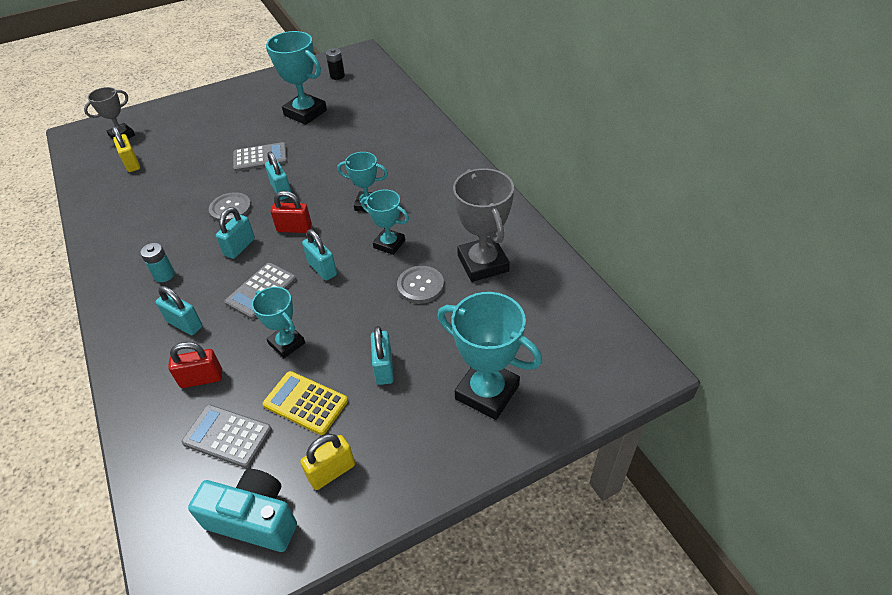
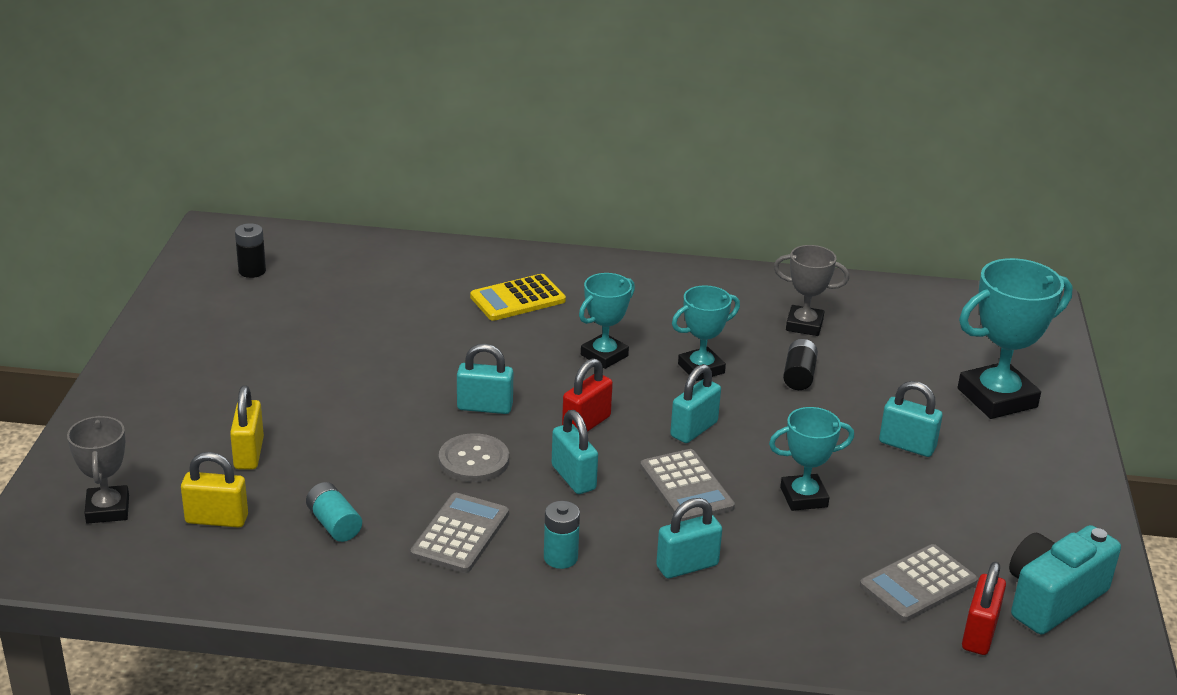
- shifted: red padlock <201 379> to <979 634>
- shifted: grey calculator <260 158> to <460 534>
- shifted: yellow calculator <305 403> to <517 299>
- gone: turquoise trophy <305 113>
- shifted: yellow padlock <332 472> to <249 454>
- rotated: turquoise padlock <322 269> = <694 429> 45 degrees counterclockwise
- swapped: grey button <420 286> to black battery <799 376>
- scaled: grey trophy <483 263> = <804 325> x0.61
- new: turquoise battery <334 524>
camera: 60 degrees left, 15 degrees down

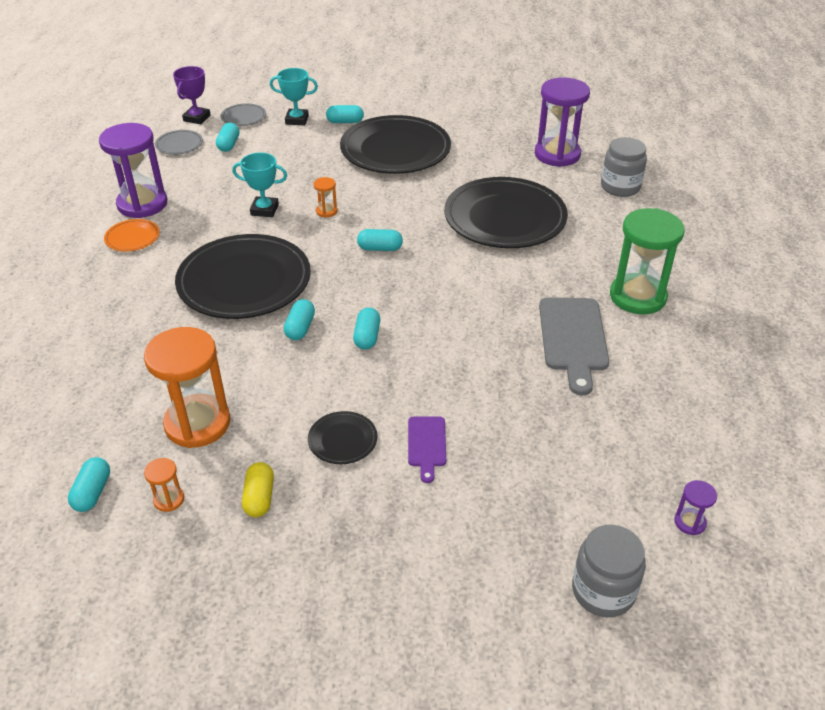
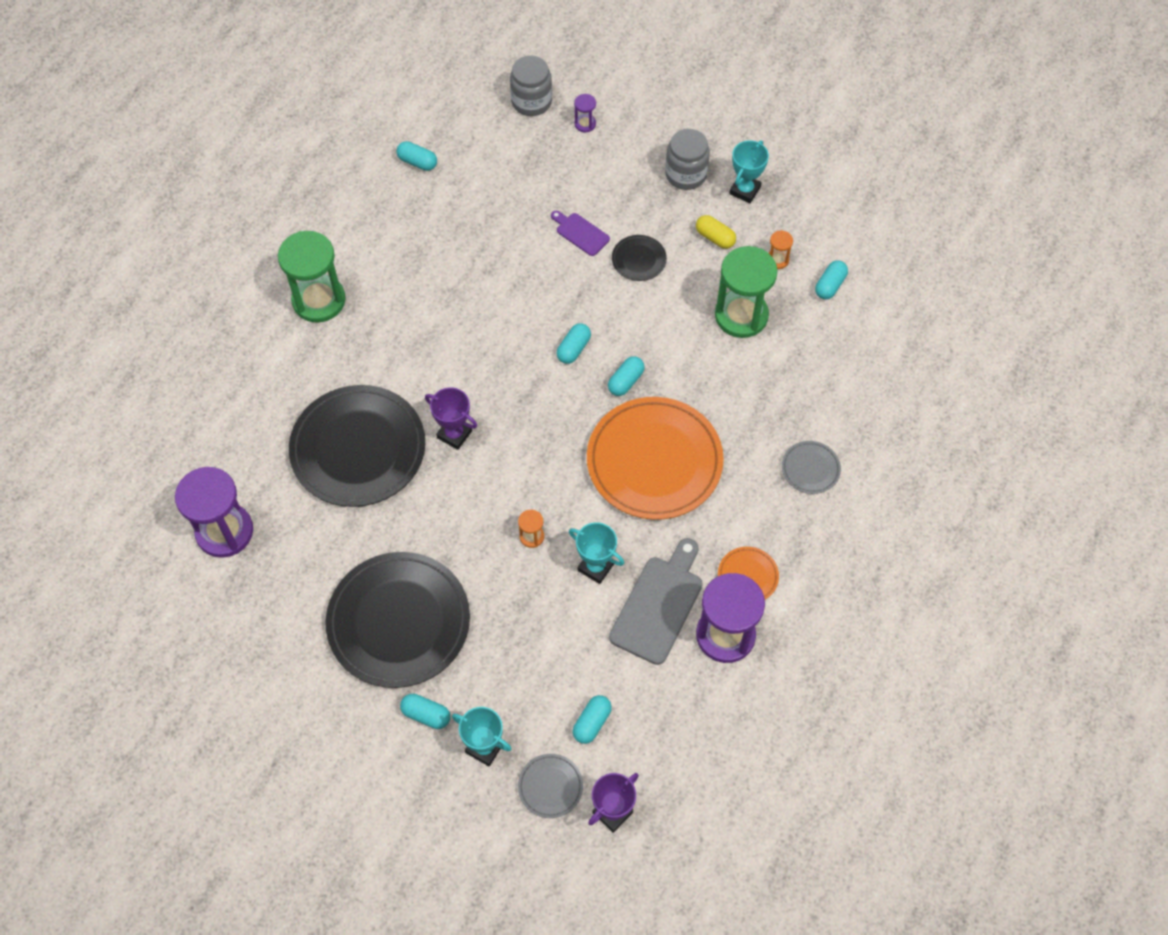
- repainted: orange hourglass <197 423> to green hourglass <741 315>
- shifted: grey plate <179 145> to <810 469>
- repainted: black plate <244 281> to orange plate <654 461>
- rotated: yellow capsule <259 498> = <715 237> 75 degrees counterclockwise
- shifted: turquoise capsule <380 248> to <417 162>
- rotated: purple cutting board <426 444> = <580 233> 75 degrees counterclockwise
- shifted: grey cutting board <573 338> to <659 605>
- shifted: grey jar <620 187> to <686 174>
- shifted: purple hourglass <690 522> to <585 124>
- new: purple trophy <454 434>
- new: turquoise trophy <744 190>
camera: 155 degrees left, 20 degrees up

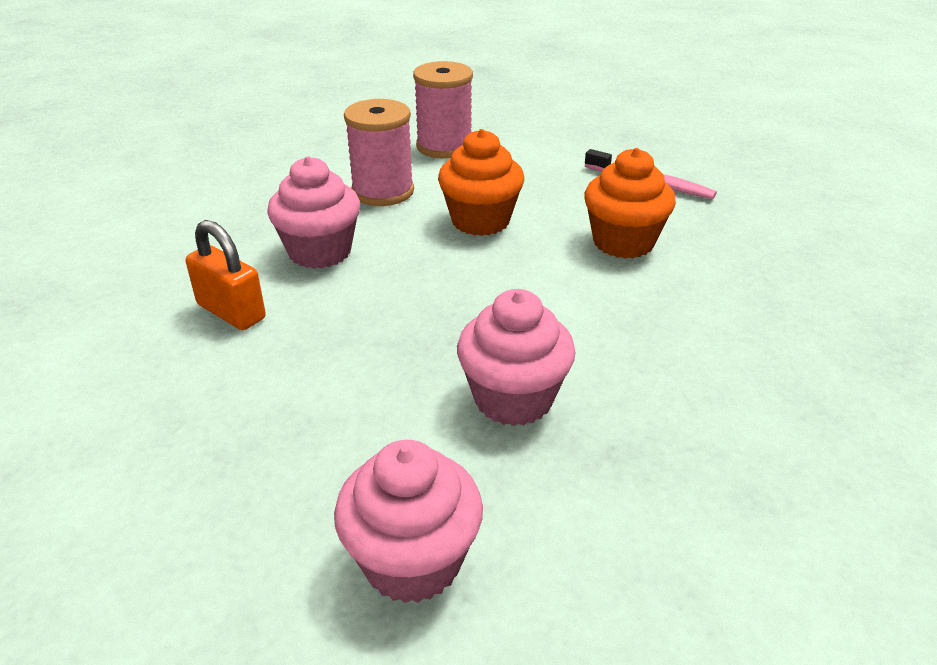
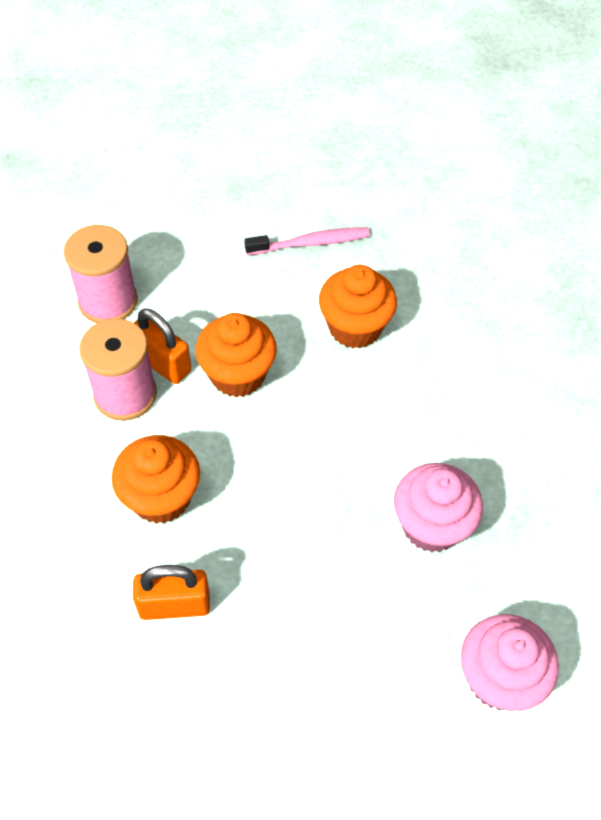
- repainted: pink cupcake <320 252> to orange cupcake <161 497>
- new: orange padlock <162 363>
camera: 45 degrees left, 20 degrees up

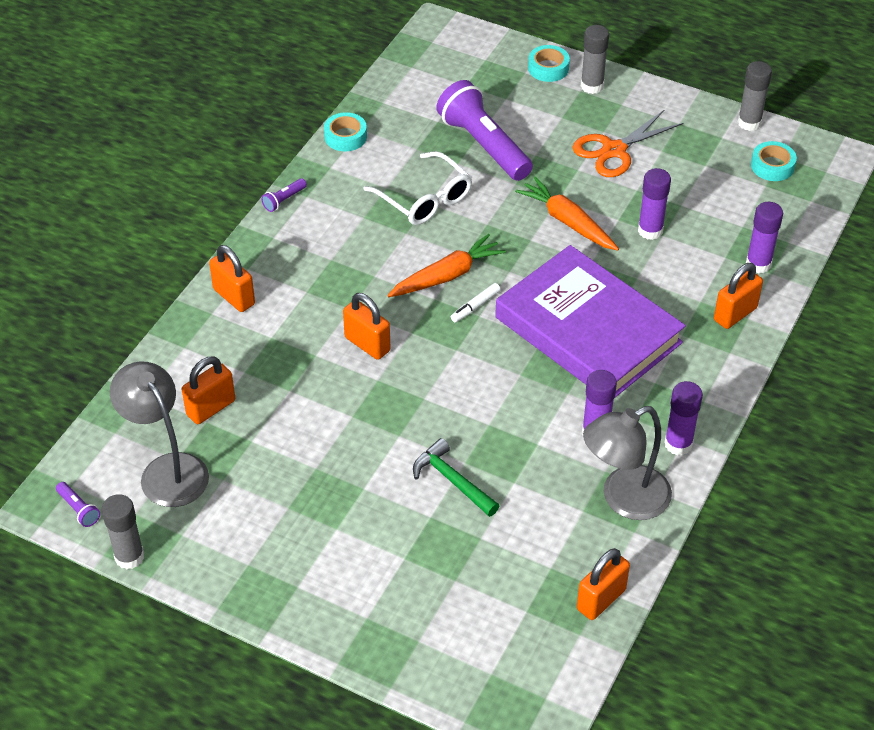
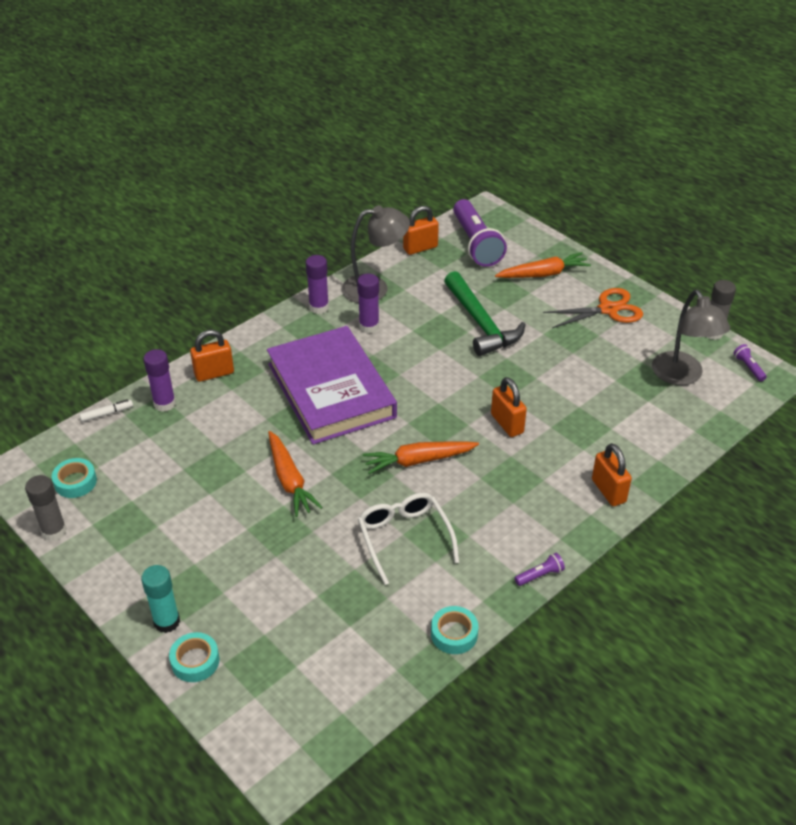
- gone: orange padlock <211 408>
- scaled: green hammer <452 480> = <481 323> x1.64
- shifted: purple flashlight <484 145> to <476 244>
- shifted: white marker <475 306> to <107 413>
- shifted: orange scissors <614 150> to <608 309>
- repainted: grey glue stick <592 86> to turquoise glue stick <167 622>
- gone: purple glue stick <650 231>
- new: orange carrot <543 274>
camera: 160 degrees left, 5 degrees down

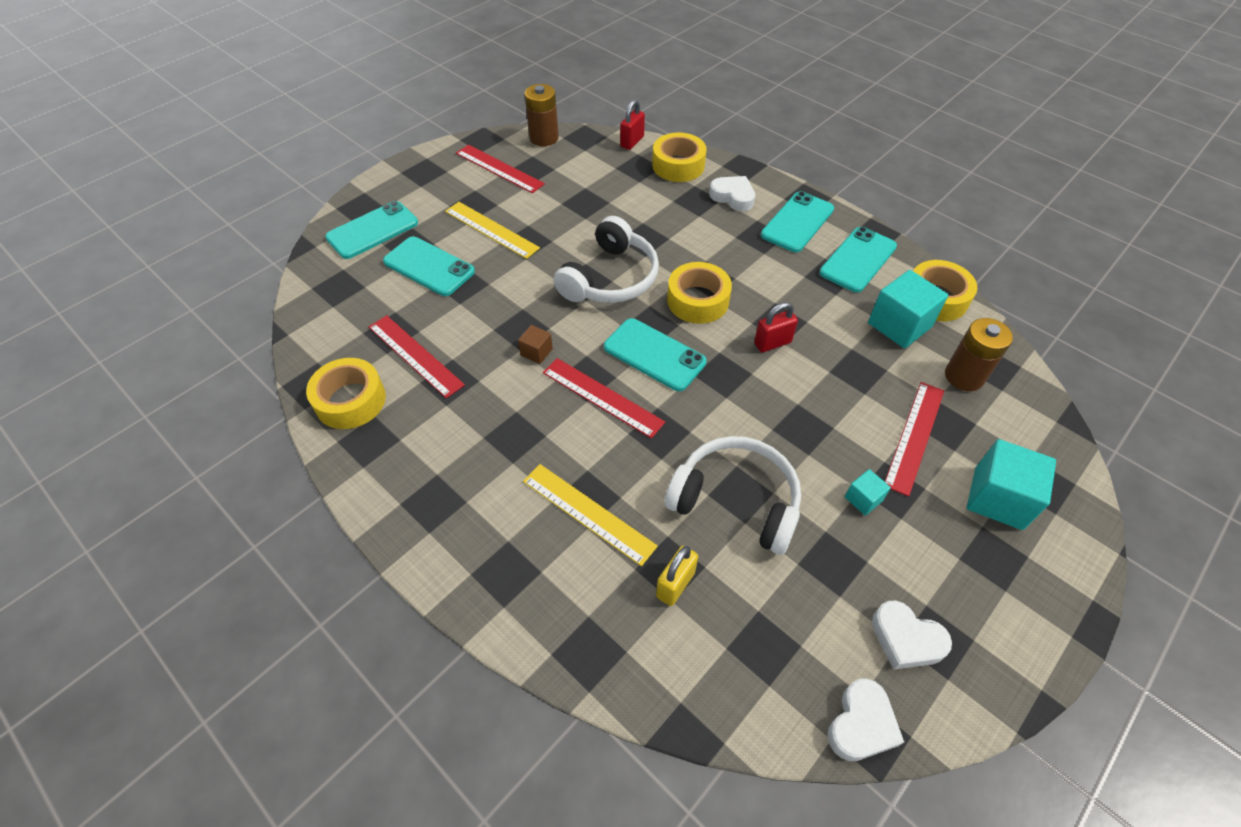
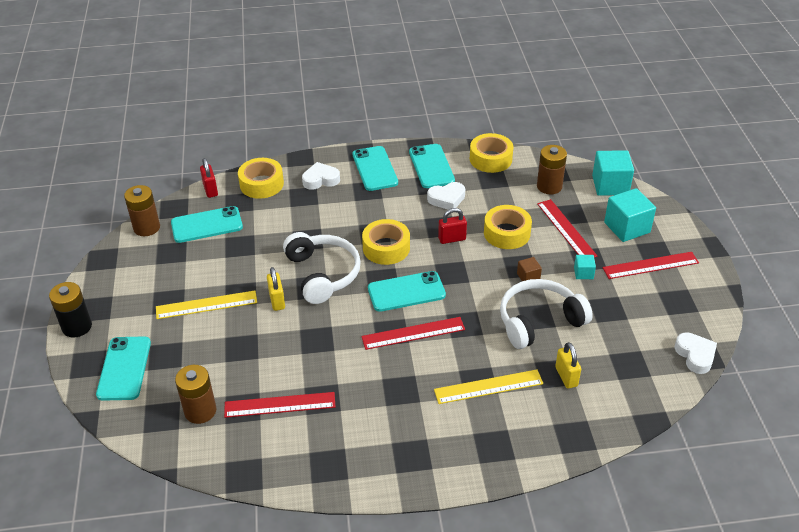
- shifted: yellow tape <350 400> to <507 233>
- shifted: turquoise phone <429 267> to <207 225>
- shifted: red ruler <499 168> to <650 265>
- shifted: brown cube <536 352> to <528 277>
- rotated: red padlock <772 343> = <452 239> 60 degrees clockwise
- shifted: turquoise cube <899 325> to <610 185>
- shifted: white heart <906 639> to <447 199>
- new: black battery <77 326>
- new: brown battery <200 411>
- new: yellow padlock <277 301>
camera: 50 degrees left, 10 degrees down

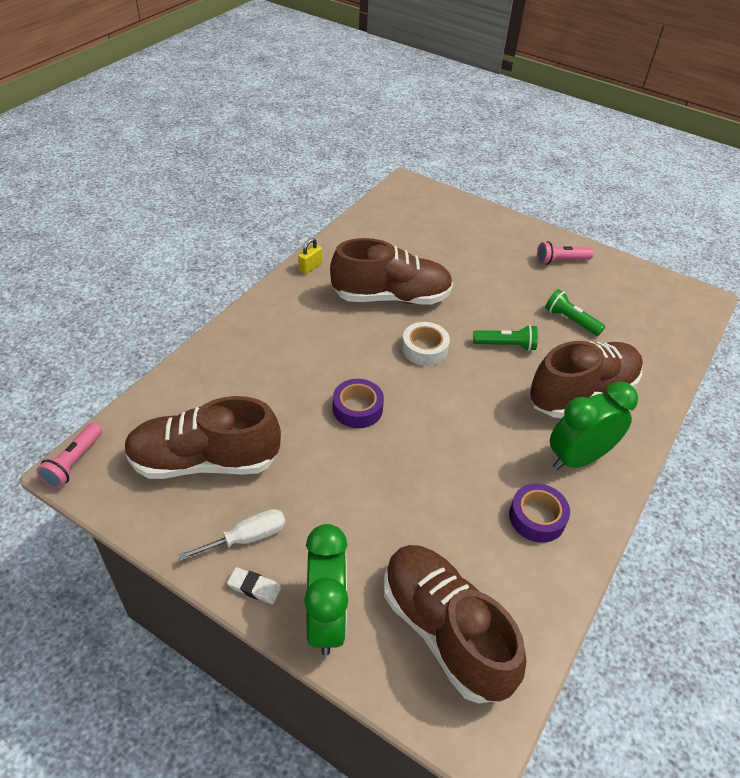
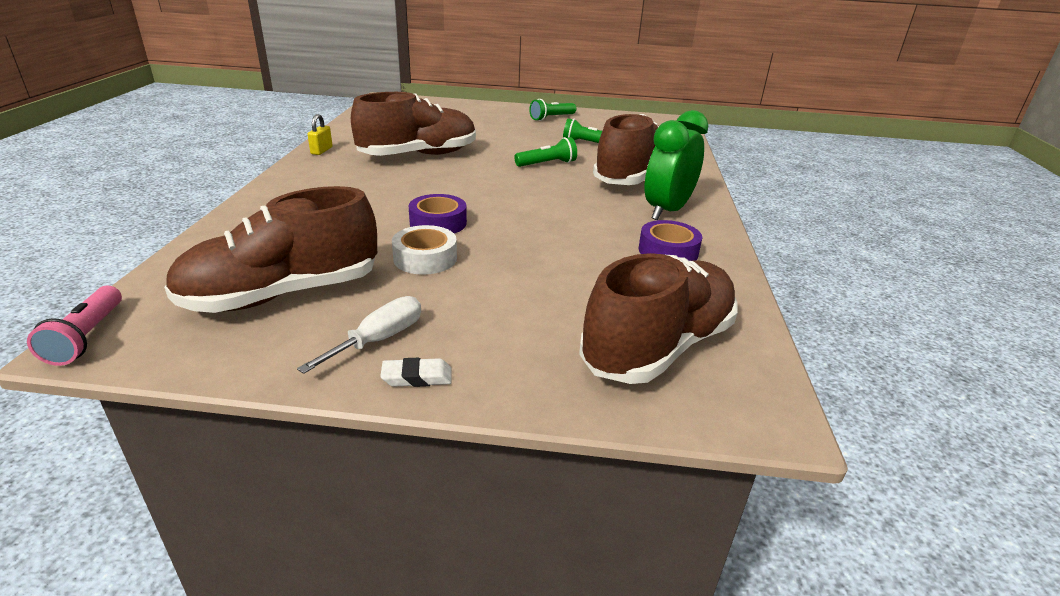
- gone: green clock <326 618>
- rotated: brown shoe <445 631> = <657 347> 105 degrees clockwise
- shifted: white tape <424 349> to <425 258>
- repainted: pink flashlight <561 261> to green flashlight <551 118>
camera: 25 degrees left, 15 degrees down

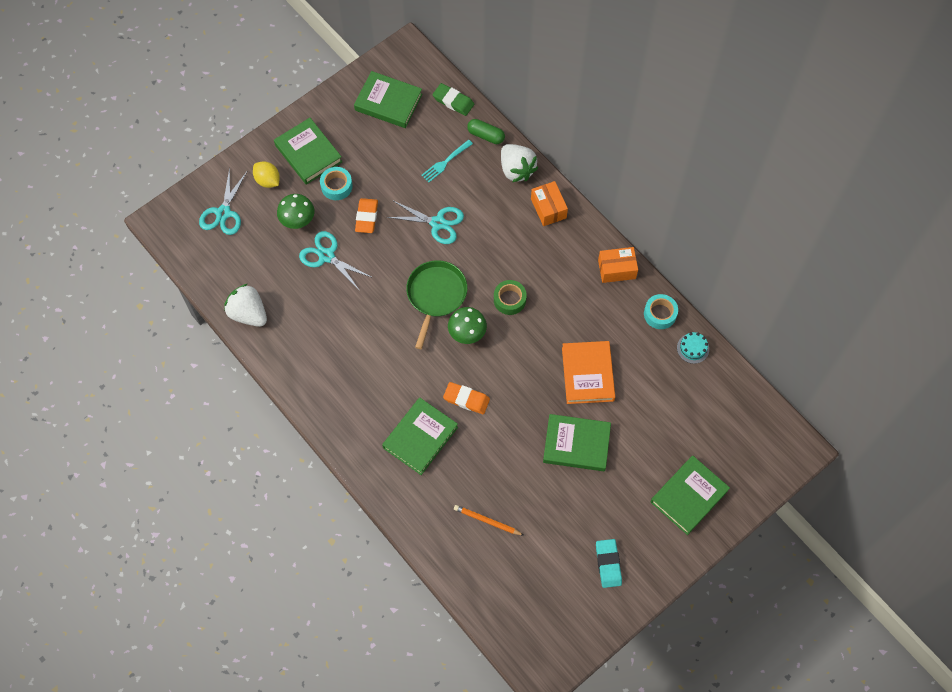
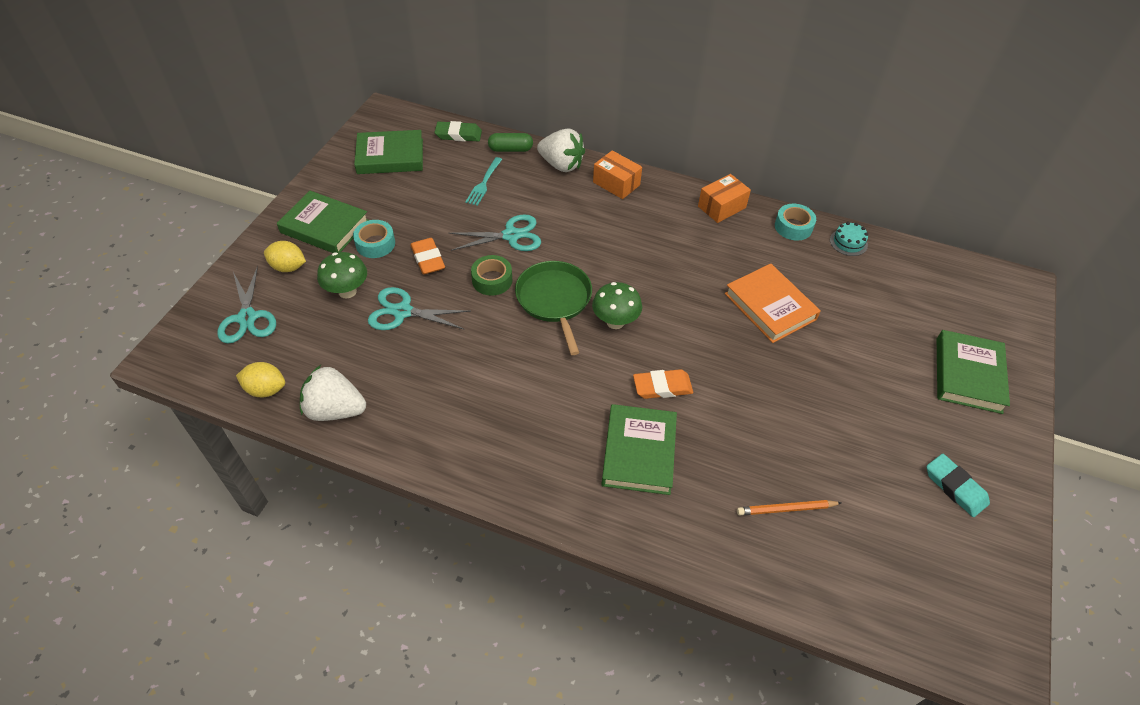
- shifted: green tape <509 300> to <492 280>
- gone: green book <576 444>
- new: yellow lemon <266 389>
camera: 30 degrees left, 15 degrees down

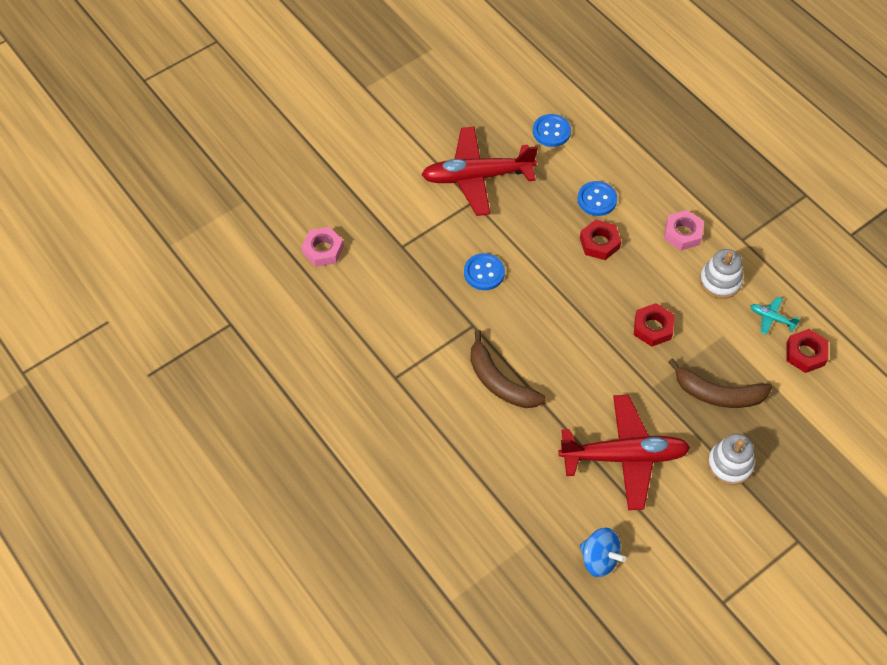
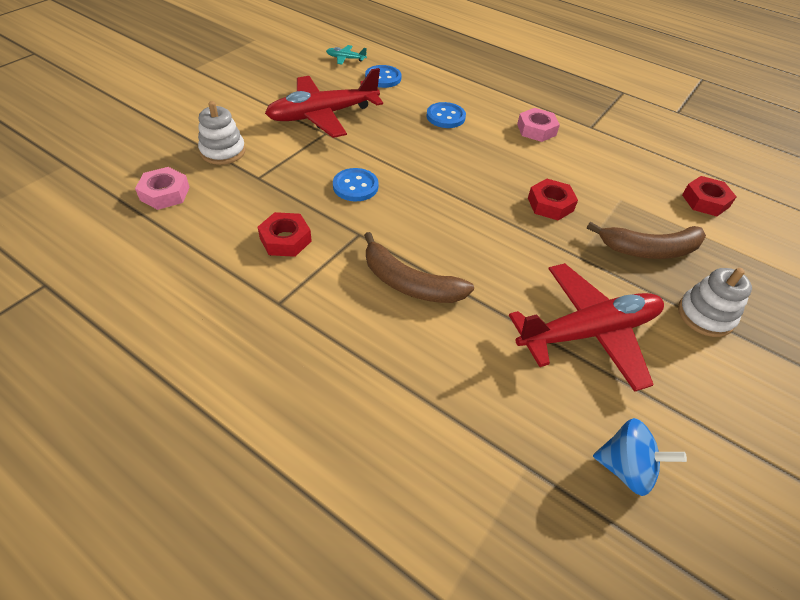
- shifted: red nut <599 243> to <285 239>
- shifted: white stacking toy <720 281> to <223 151>
- shifted: turquoise plane <771 318> to <345 58>
camera: 20 degrees left, 10 degrees down

